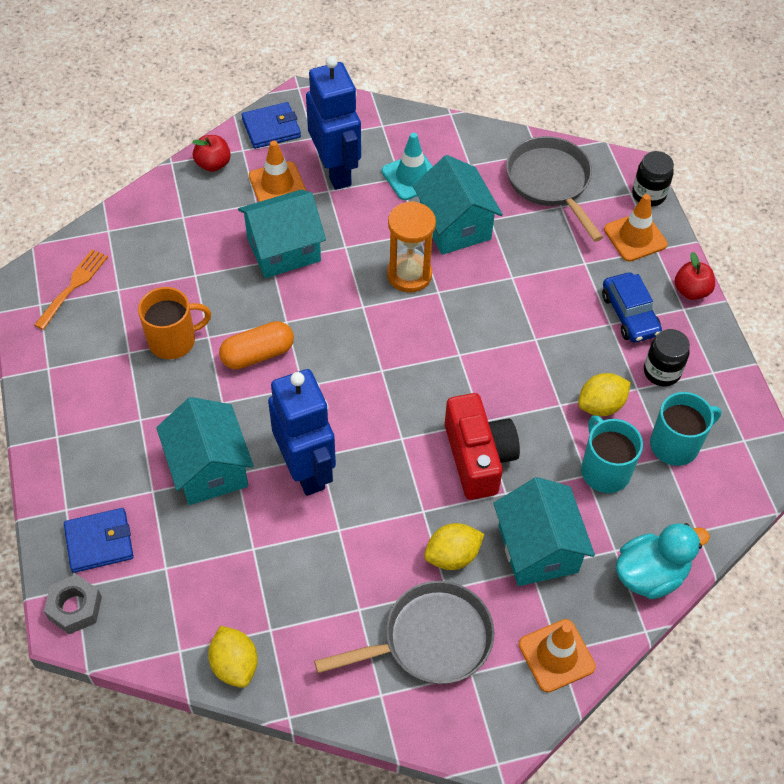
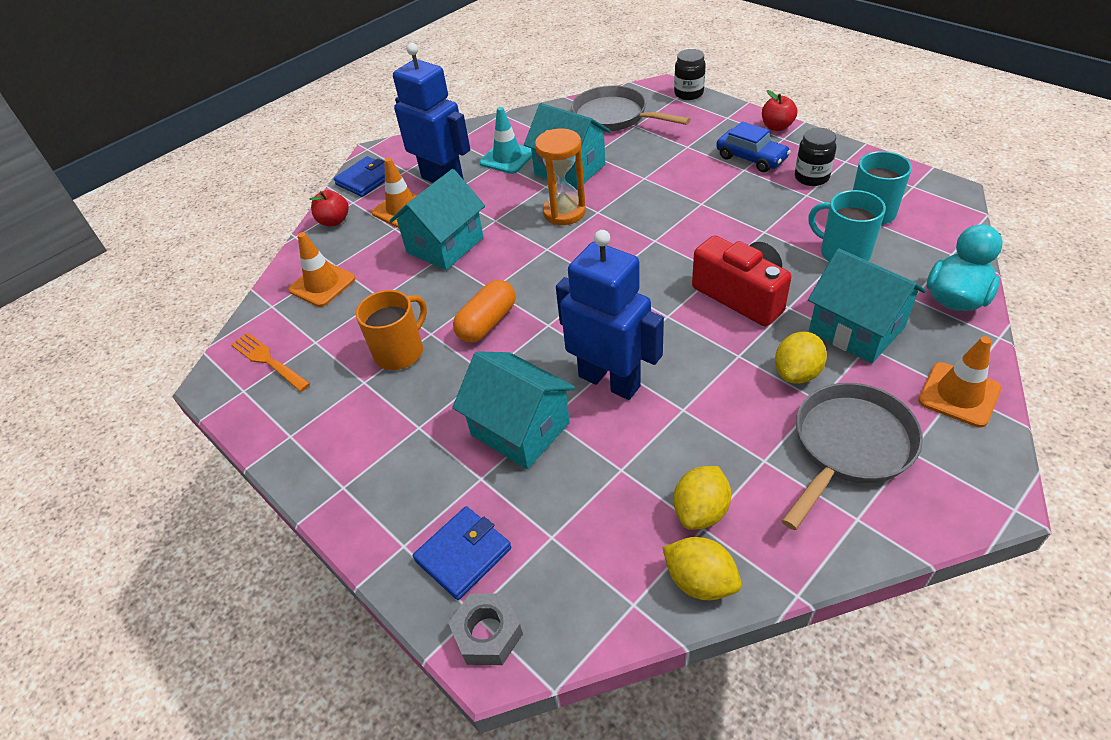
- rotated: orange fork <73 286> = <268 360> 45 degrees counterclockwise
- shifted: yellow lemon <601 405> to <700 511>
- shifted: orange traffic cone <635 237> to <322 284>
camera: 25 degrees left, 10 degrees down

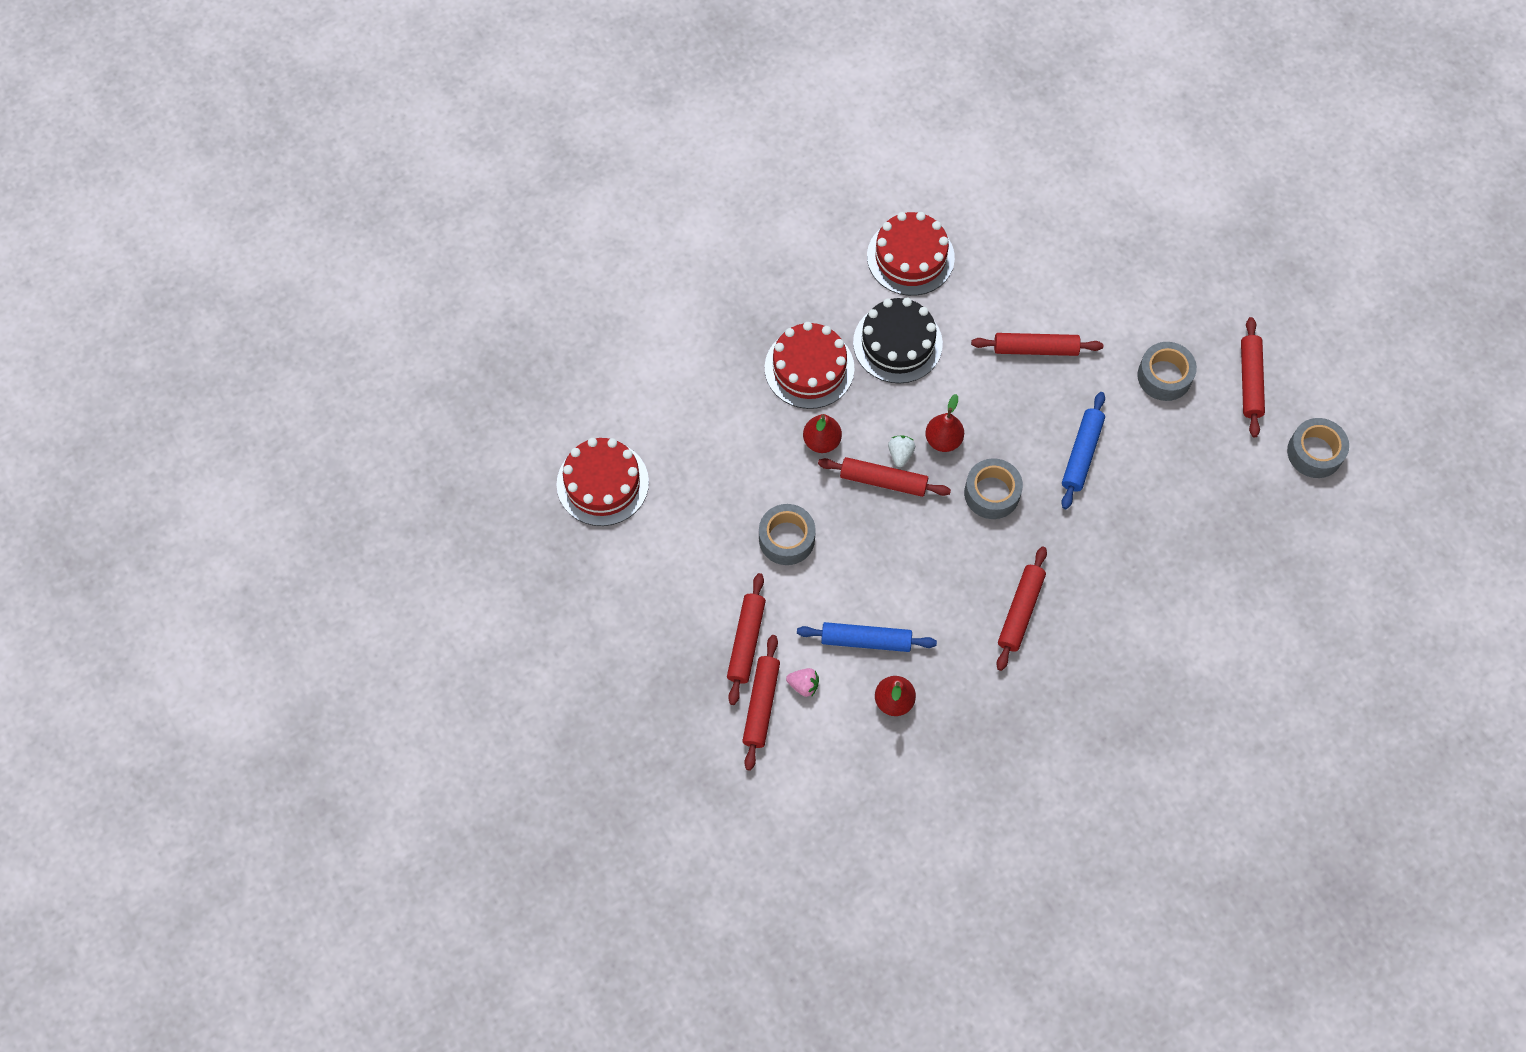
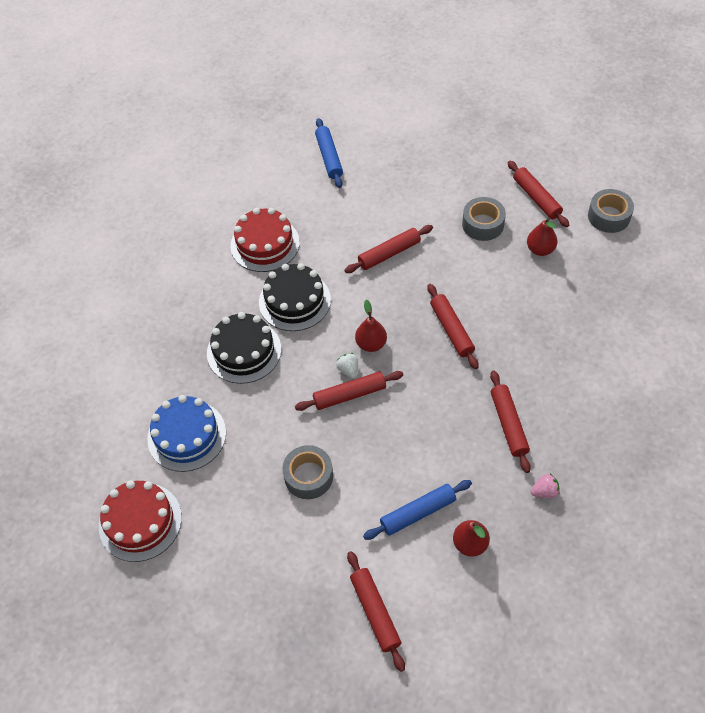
- shifted: red rolling pin <746 642> to <451 330>
- repainted: red cake <809 368> to black cake <244 351>
- shifted: pink strawberry <803 685> to <544 491>
- shifted: red pear <821 441> to <540 249>
- gone: grey tape <992 493>
- shifted: blue rolling pin <1081 454> to <329 157>
- new: blue cake <187 435>
camera: 30 degrees left, 10 degrees down

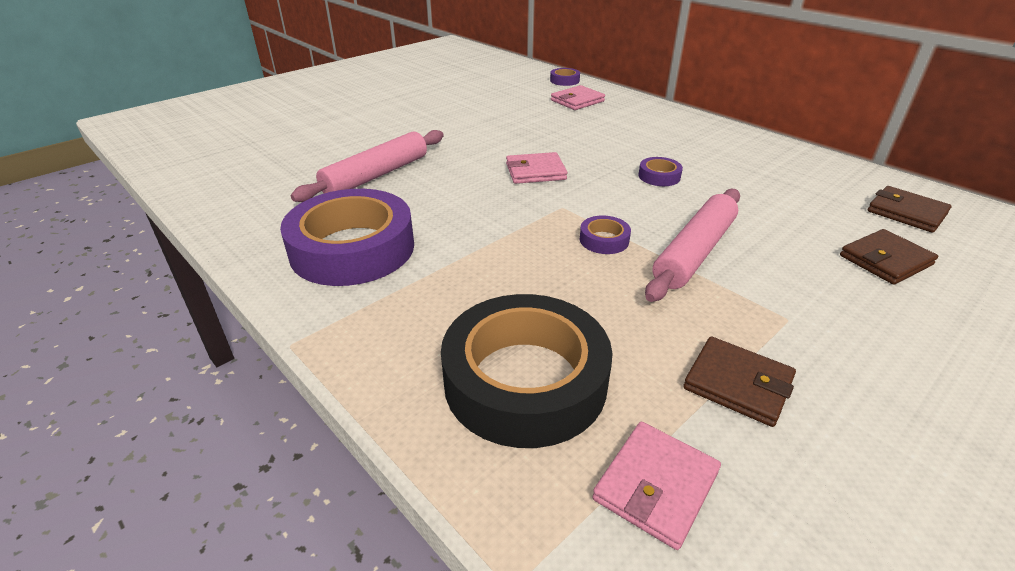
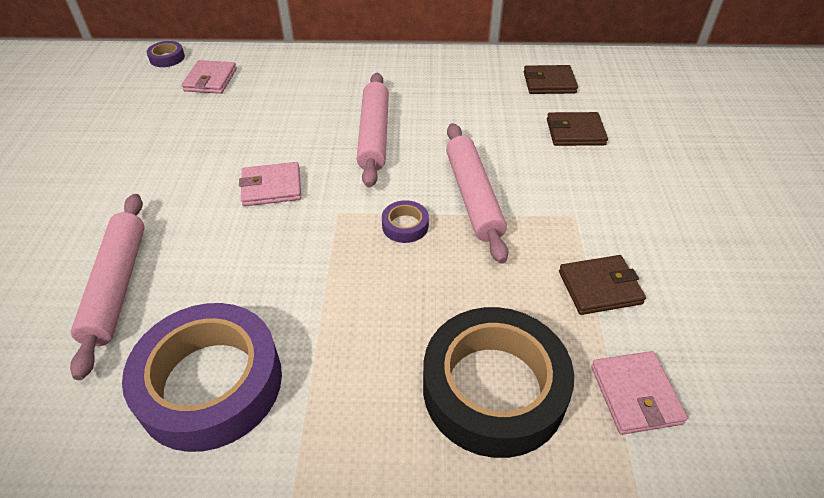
- rotated: pink wallet <535 172> = <271 187> 45 degrees clockwise
- swapped: purple tape <659 176> to pink rolling pin <374 135>
- rotated: brown wallet <885 260> = <575 132> 75 degrees clockwise
camera: 45 degrees left, 10 degrees up

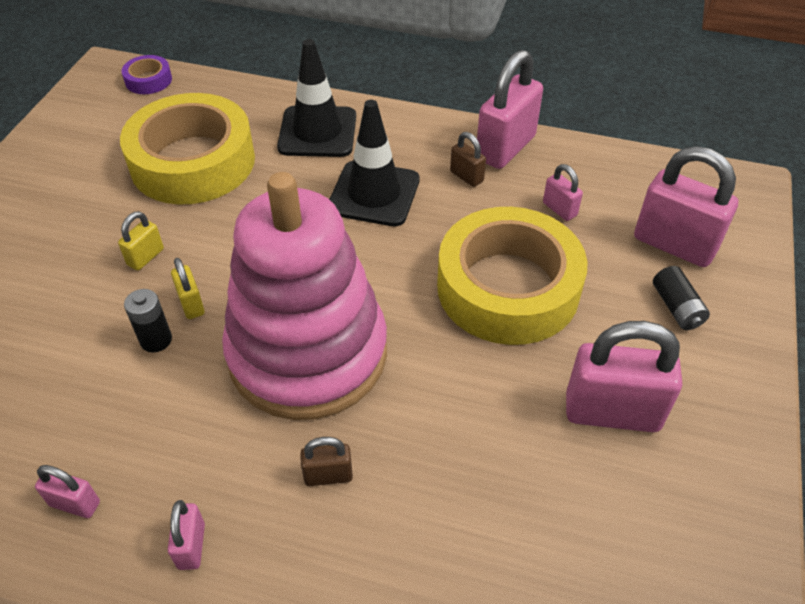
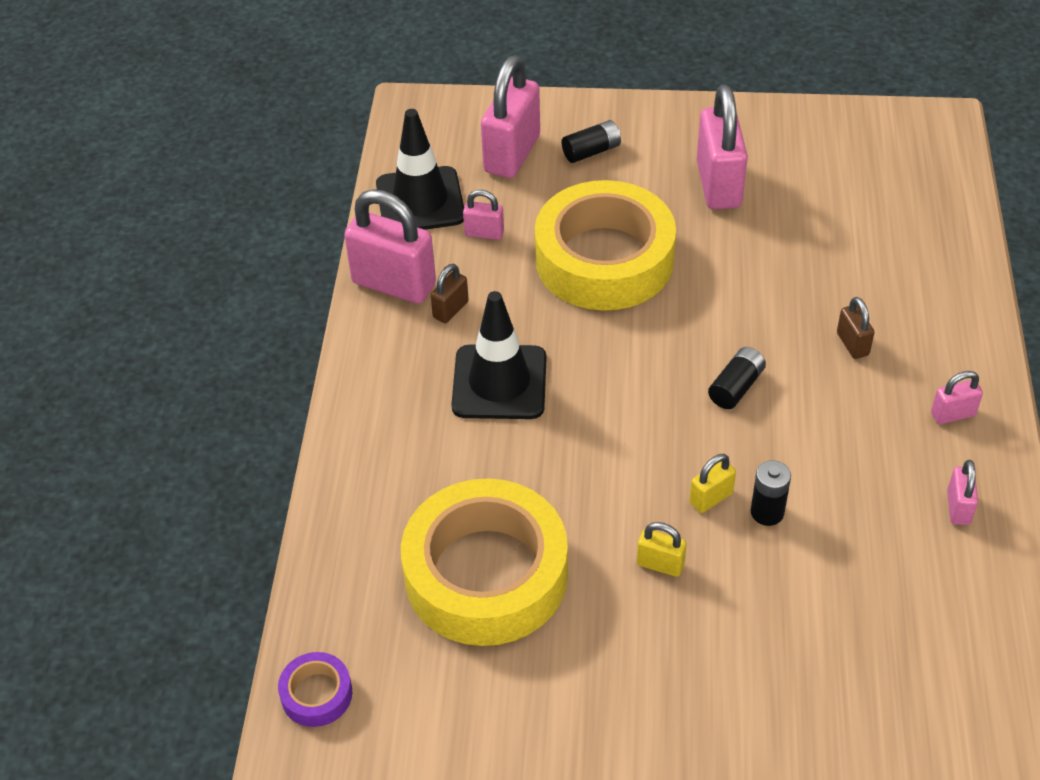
- swapped: pink stacking toy <308 353> to black battery <736 387>
- shifted: black traffic cone <317 132> to <420 201>
- rotated: pink padlock <559 209> = <484 233> 60 degrees clockwise
camera: 100 degrees left, 0 degrees up

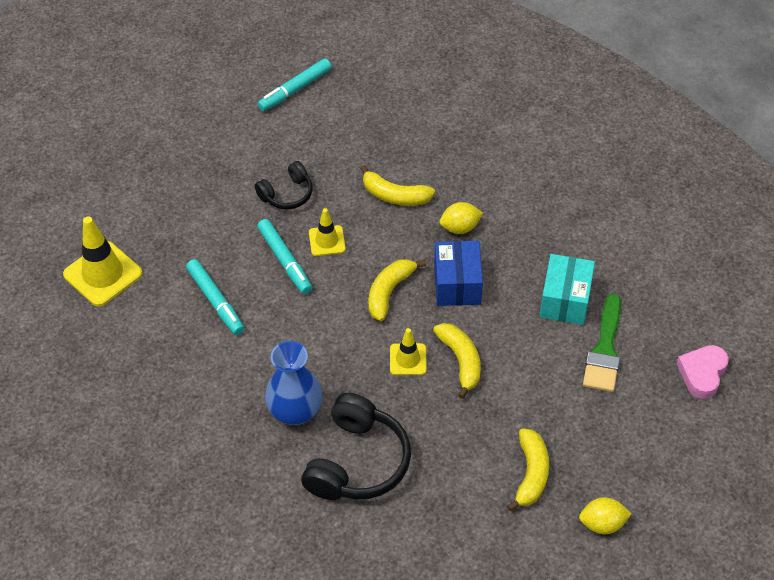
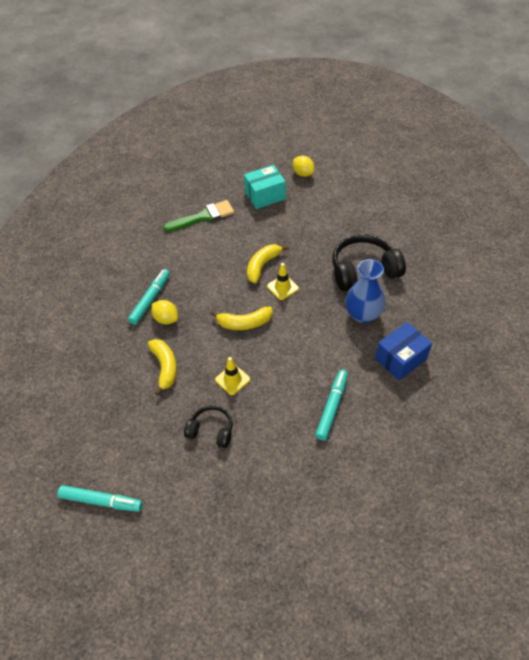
- gone: yellow traffic cone <103 274>
- shifted: turquoise marker <285 260> to <150 299>
- shifted: blue box <457 284> to <401 359>
- gone: yellow banana <531 473>
- shifted: turquoise box <565 300> to <265 195>
- gone: pink heart <702 373>
camera: 125 degrees left, 0 degrees up

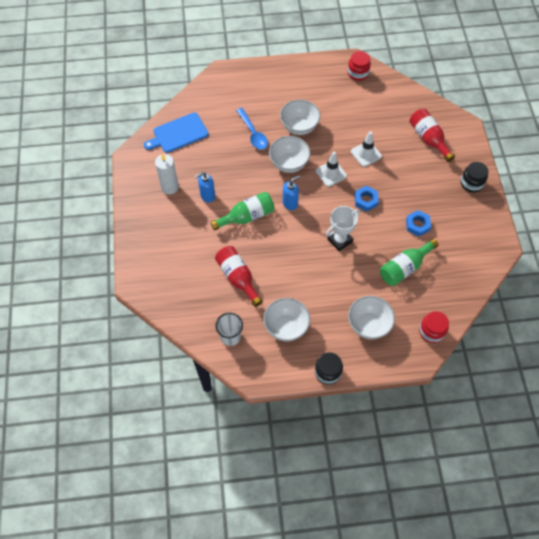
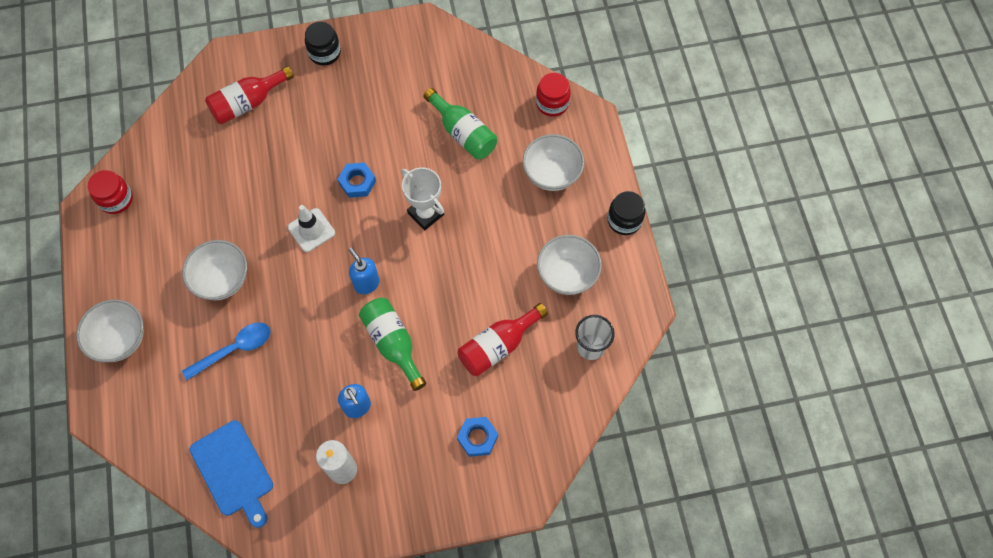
- shifted: white bowl <289 163> to <120 340>
- gone: white traffic cone <366 154>
- shifted: blue nut <417 225> to <477 438>
camera: 95 degrees left, 5 degrees up

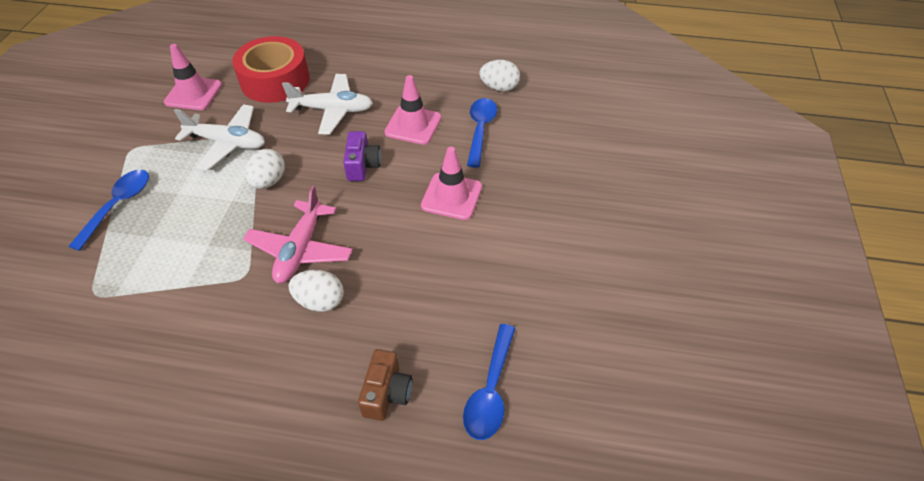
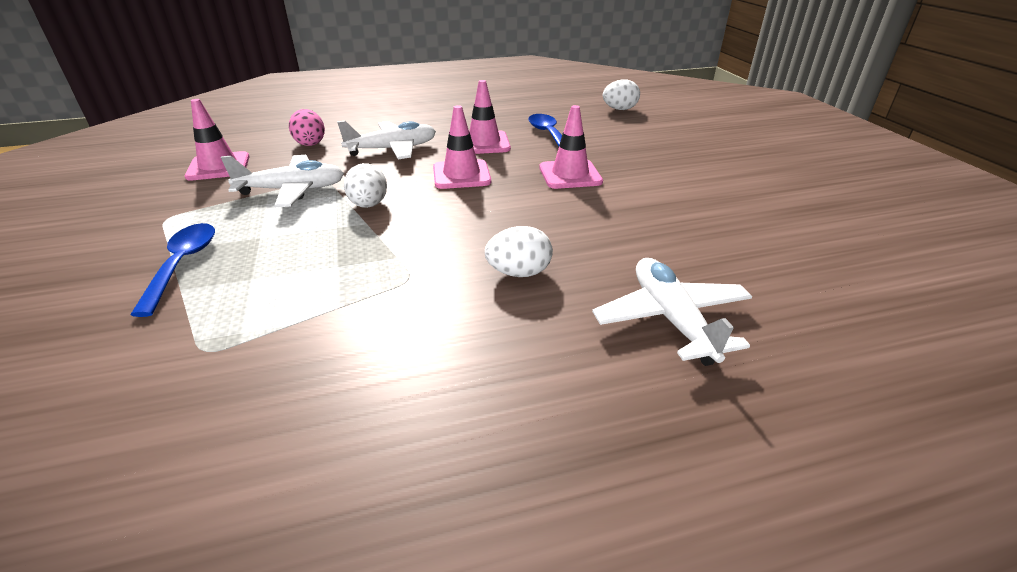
- swapped: red tape <275 80> to pink egg <310 143>
- gone: pink plane <300 249>
- swapped: purple camera <362 166> to pink traffic cone <461 175>
- swapped: brown camera <387 393> to white plane <671 319>
- gone: blue spoon <490 391>
- shifted: white egg <499 88> to <619 109>
camera: 25 degrees left, 15 degrees down

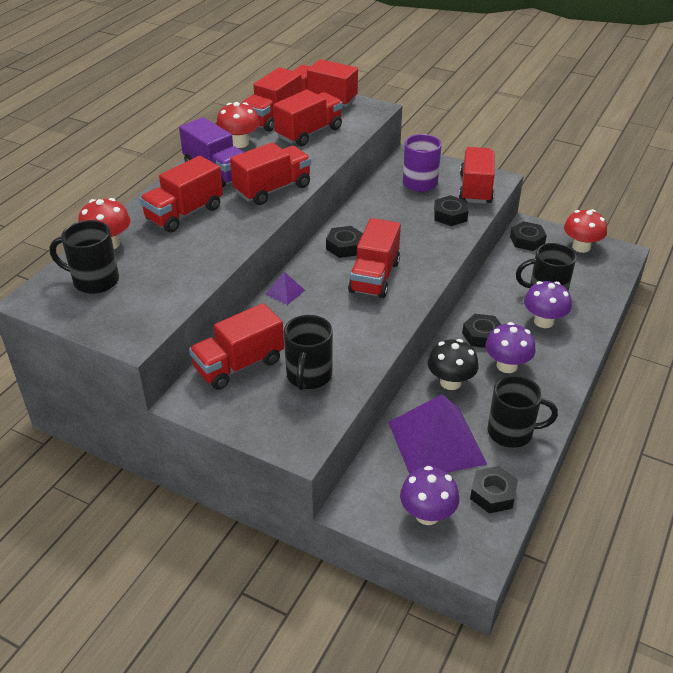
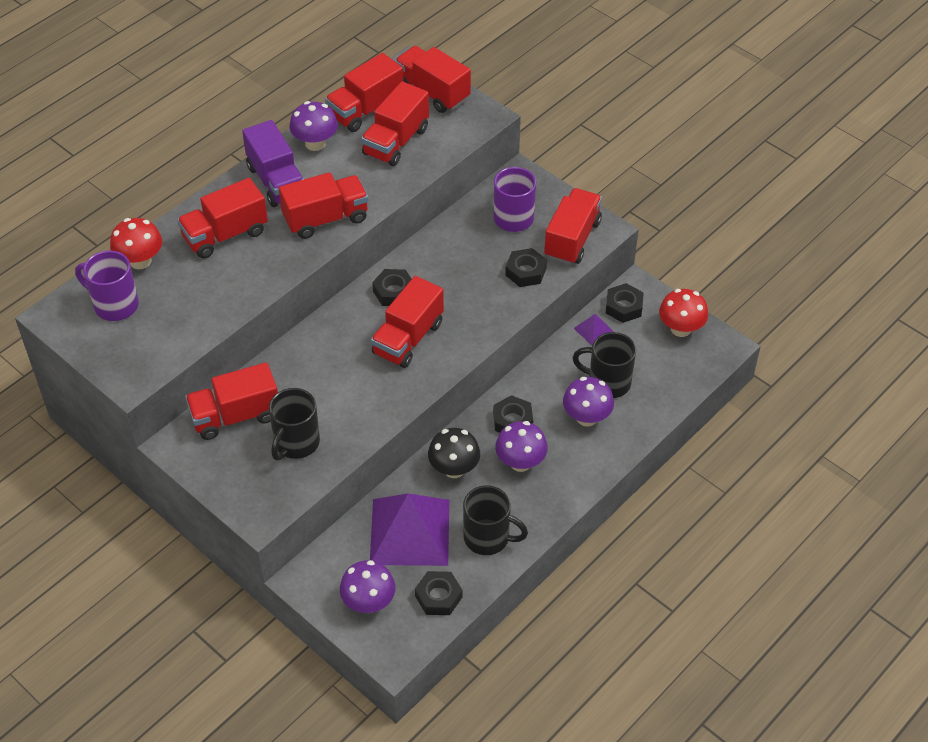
- repainted: black mug <94 281> to purple mug <114 305>
- repainted: red mushroom <239 143> to purple mushroom <315 143>
- shifted: purple pyramid <285 292> to <593 330>
- rotated: red truck <309 133> = <396 142> 150 degrees clockwise
camera: 15 degrees right, 10 degrees up

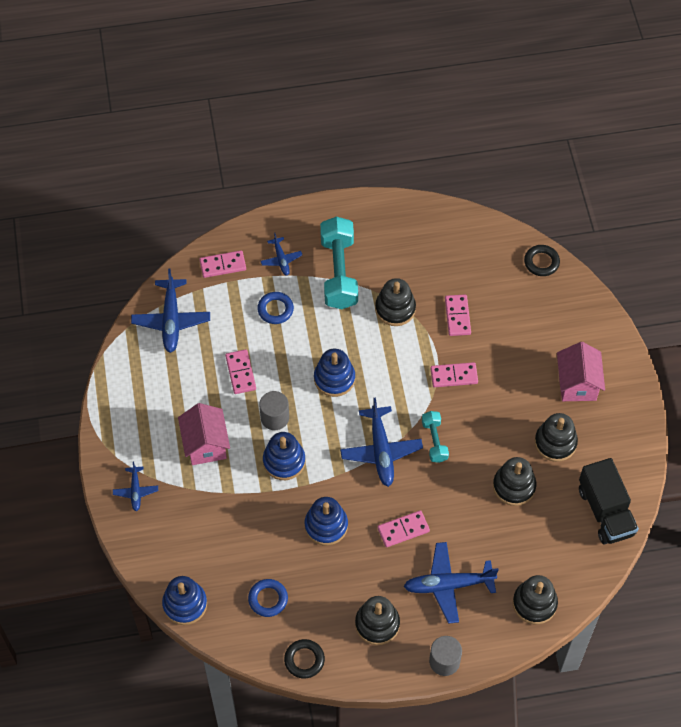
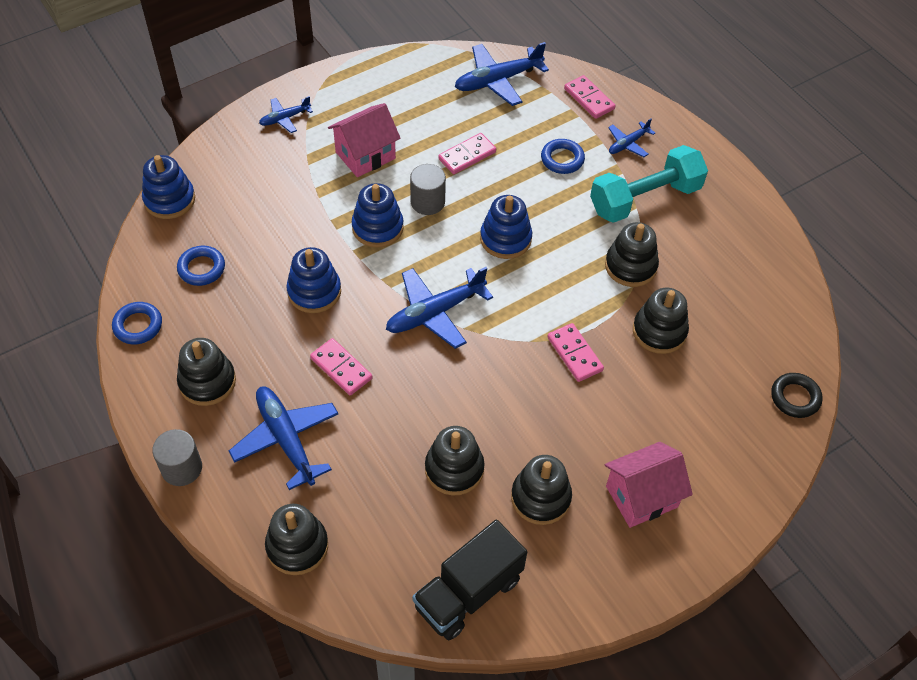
- repainted: black ring <304 660> to blue ring <138 326>
- gone: turquoise dumbbell <434 441>
- swapped: pink domino <457 316> to black stacking toy <659 331>
camera: 65 degrees right, 5 degrees down

